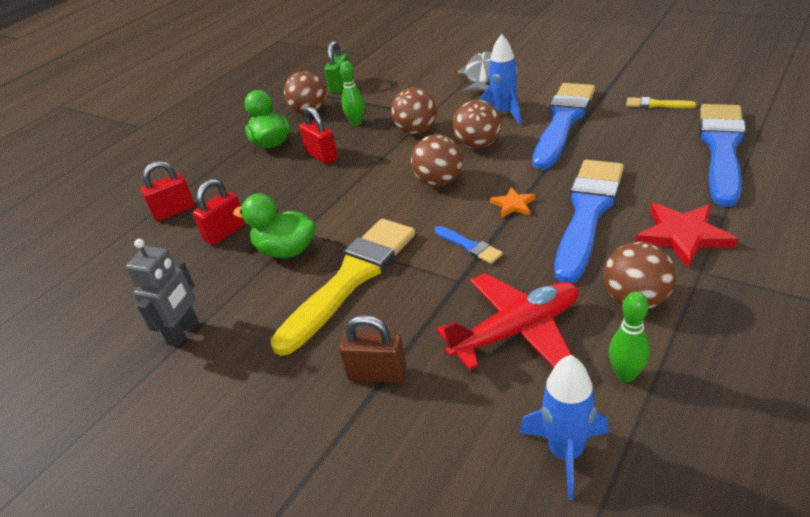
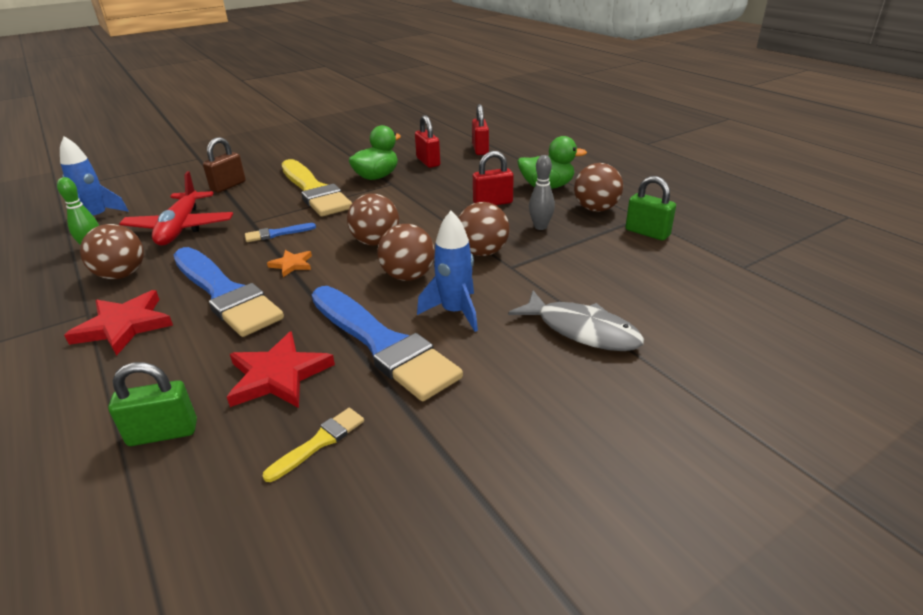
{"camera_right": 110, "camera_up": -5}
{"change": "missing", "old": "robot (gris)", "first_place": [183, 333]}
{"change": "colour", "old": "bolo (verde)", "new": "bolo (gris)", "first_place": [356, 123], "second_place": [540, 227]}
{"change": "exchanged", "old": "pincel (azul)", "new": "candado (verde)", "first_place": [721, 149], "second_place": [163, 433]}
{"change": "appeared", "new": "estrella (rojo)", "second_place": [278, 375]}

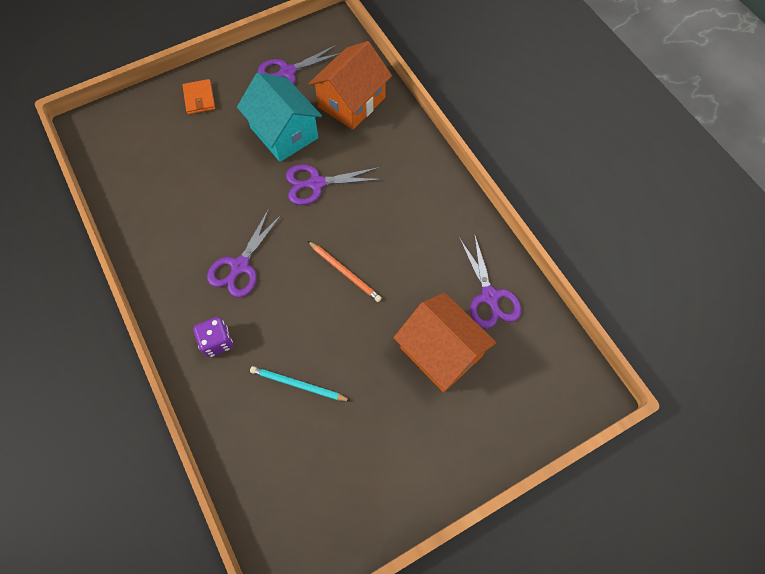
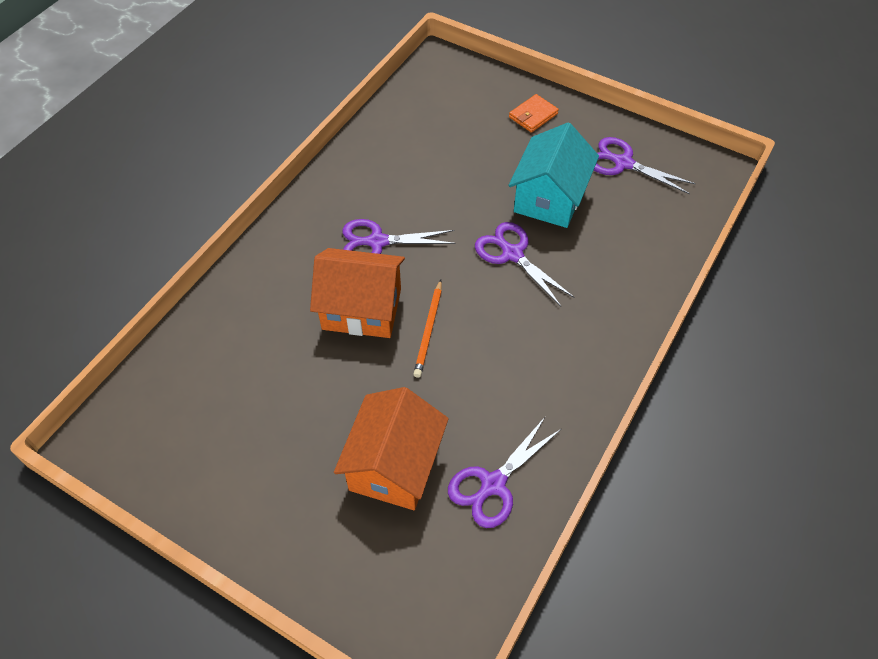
{"camera_right": 60, "camera_up": -10}
{"change": "missing", "old": "dado (morado)", "first_place": [217, 342]}
{"change": "missing", "old": "lápiz (turquesa)", "first_place": [298, 385]}
{"change": "relocated", "old": "casa (naranja)", "first_place": [351, 102], "second_place": [362, 308]}

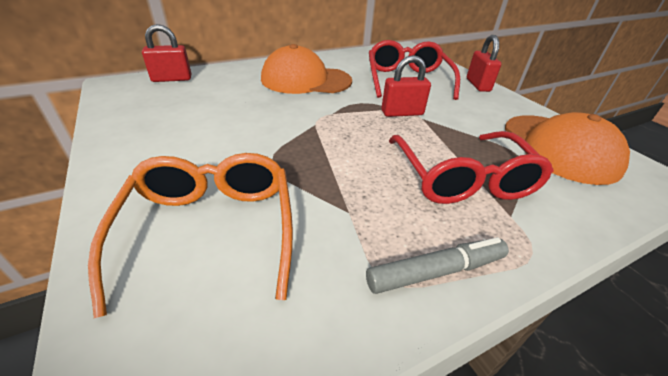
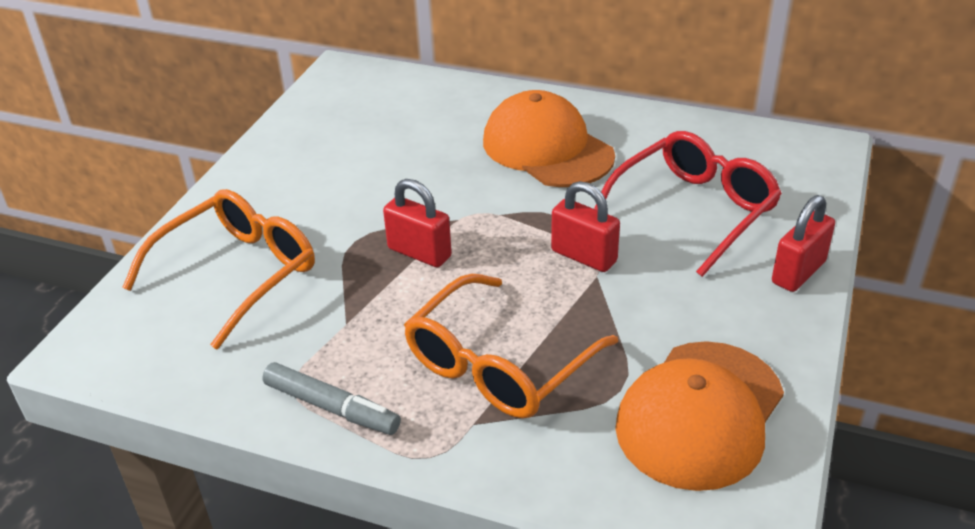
{"camera_right": 50, "camera_up": 0}
{"change": "relocated", "old": "candado (rojo)", "first_place": [172, 79], "second_place": [419, 253]}
{"change": "colour", "old": "gafas (rojo)", "new": "gafas (naranja)", "first_place": [462, 177], "second_place": [500, 363]}

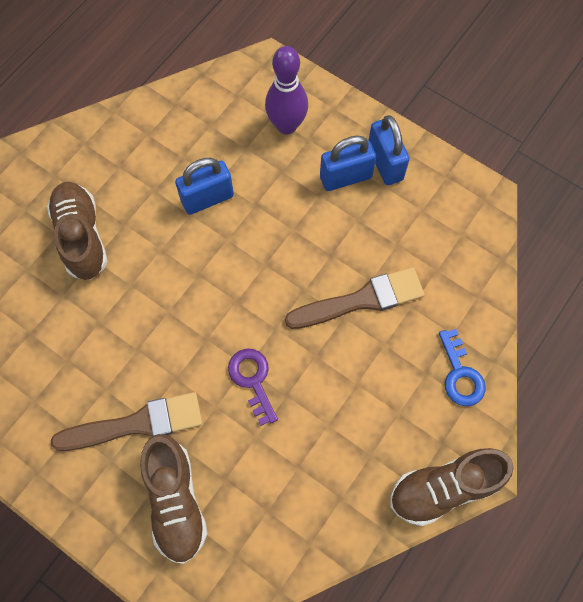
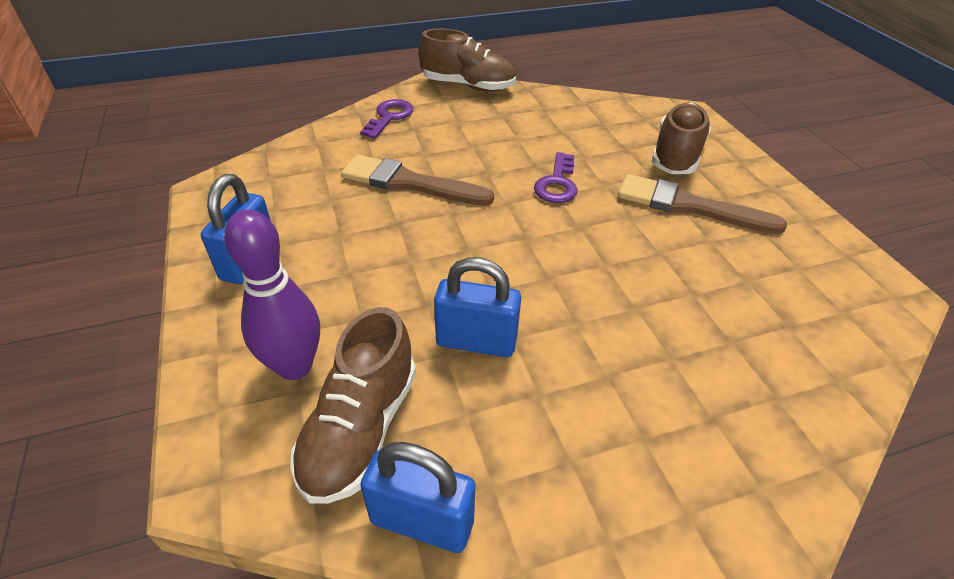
{"camera_right": -145, "camera_up": -25}
{"change": "relocated", "old": "zapato (marrón)", "first_place": [81, 237], "second_place": [360, 428]}
{"change": "relocated", "old": "candado (azul)", "first_place": [345, 177], "second_place": [422, 521]}
{"change": "colour", "old": "llave (azul)", "new": "llave (morado)", "first_place": [460, 374], "second_place": [389, 117]}

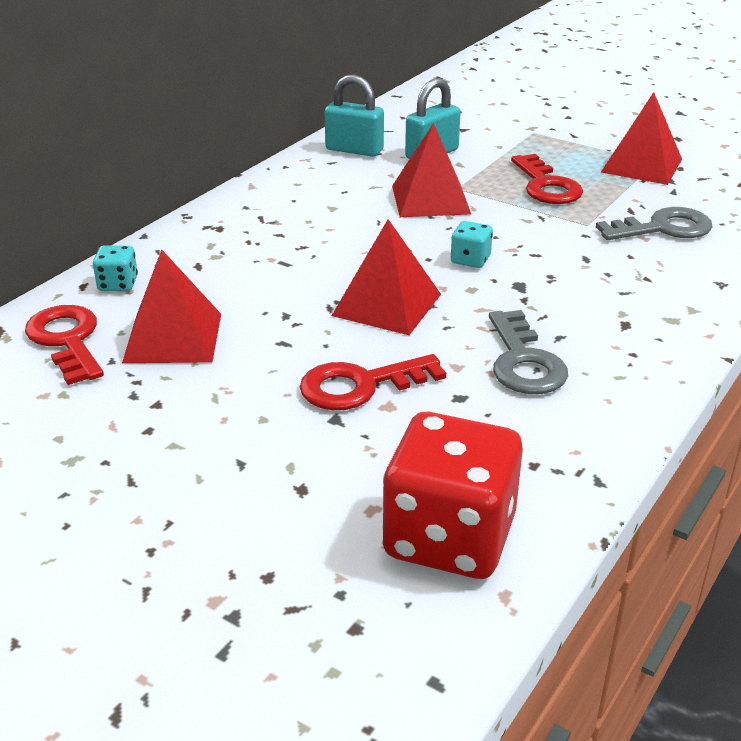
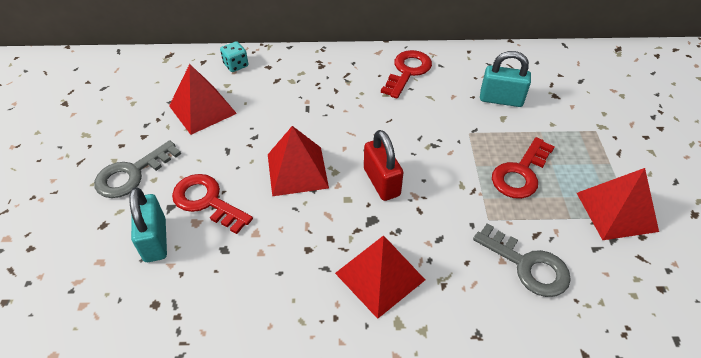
{"camera_right": 55, "camera_up": 15}
{"change": "relocated", "old": "llave (rojo)", "first_place": [67, 340], "second_place": [407, 71]}
{"change": "relocated", "old": "candado (turquesa)", "first_place": [354, 150], "second_place": [155, 240]}
{"change": "missing", "old": "dado (rojo)", "first_place": [449, 537]}
{"change": "relocated", "old": "pirámide (rojo)", "first_place": [430, 199], "second_place": [380, 276]}
{"change": "exchanged", "old": "dado (turquesa)", "new": "candado (rojo)", "first_place": [470, 260], "second_place": [381, 182]}
{"change": "relocated", "old": "llave (gris)", "first_place": [524, 362], "second_place": [132, 174]}

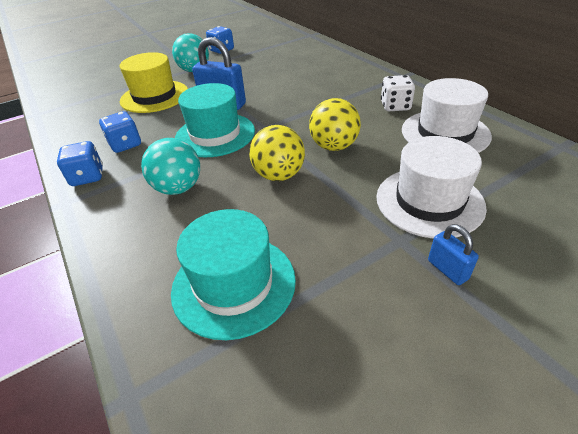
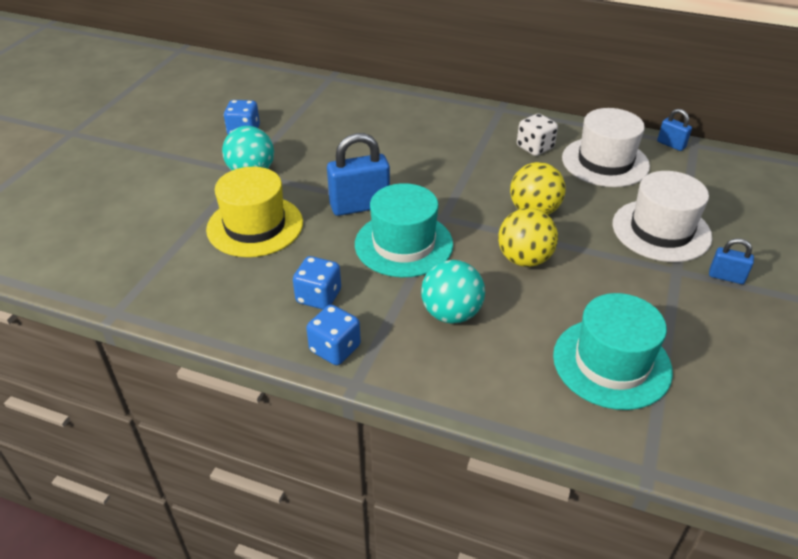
{"camera_right": -40, "camera_up": 0}
{"change": "appeared", "new": "candado (azul)", "second_place": [671, 145]}

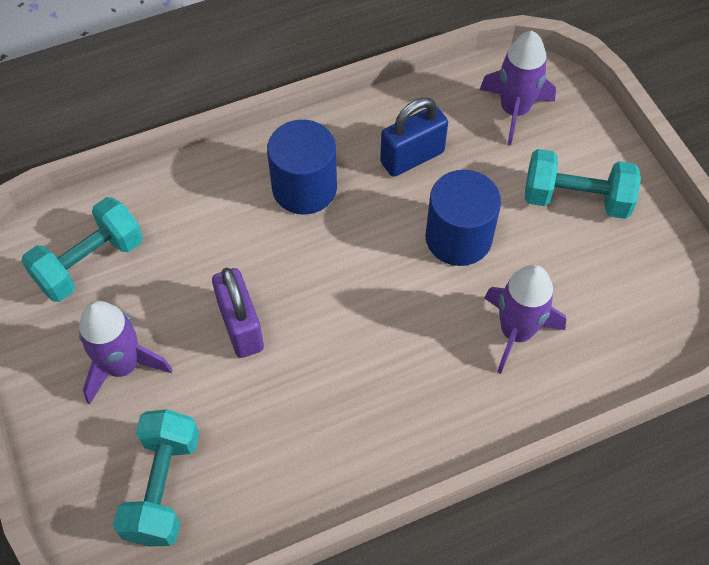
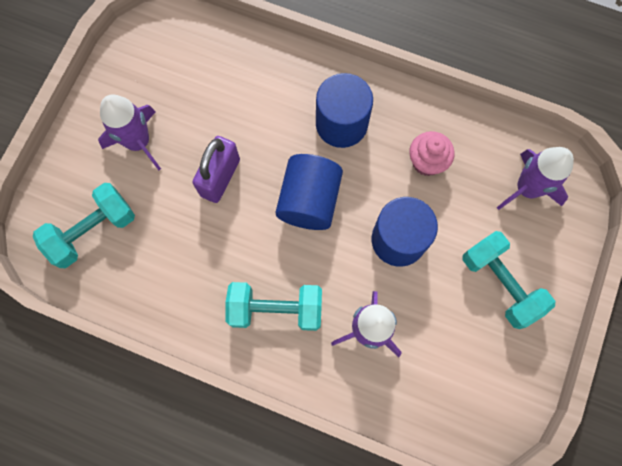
{"camera_right": 45, "camera_up": 15}
{"change": "relocated", "old": "mancuerna (turquesa)", "first_place": [90, 263], "second_place": [276, 309]}
{"change": "exchanged", "old": "candado (azul)", "new": "magdalena (rosa)", "first_place": [412, 157], "second_place": [426, 162]}
{"change": "appeared", "new": "cilindro (azul)", "second_place": [309, 201]}

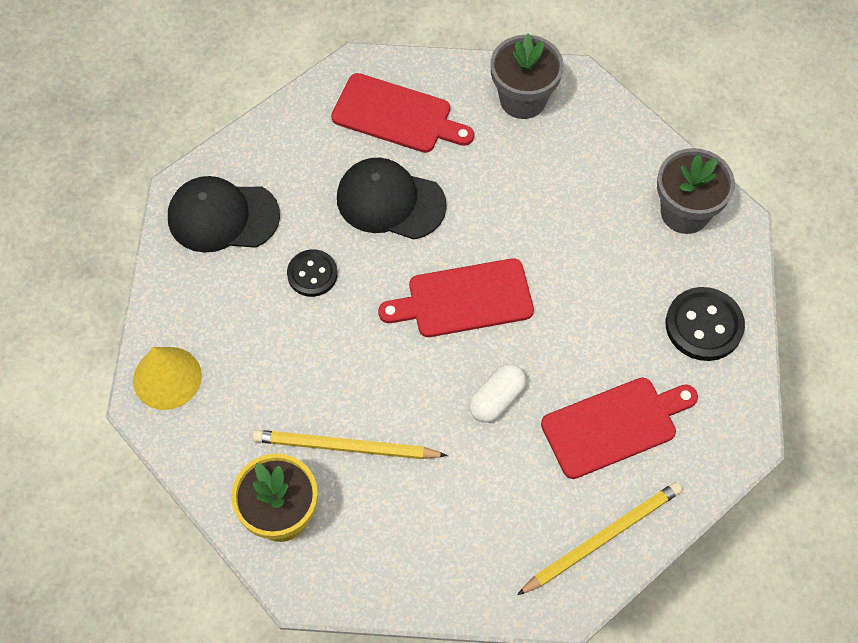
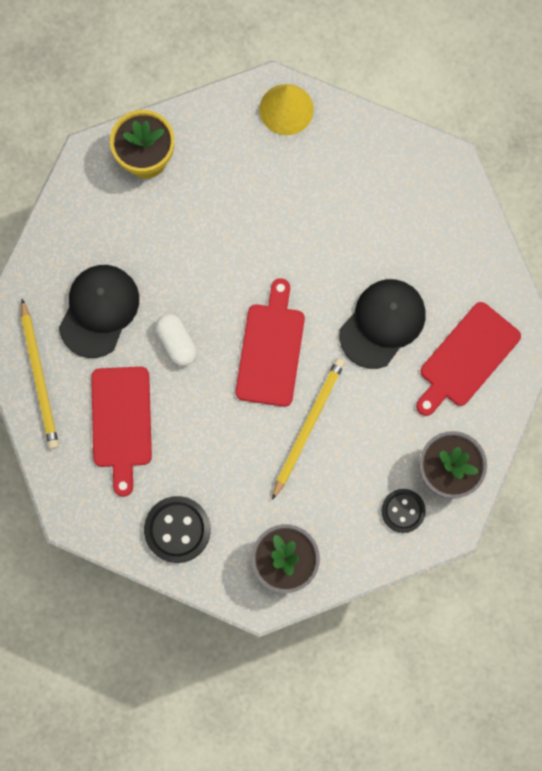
{"camera_right": 110, "camera_up": 15}
{"change": "relocated", "old": "gorra (negro)", "first_place": [223, 216], "second_place": [99, 311]}
{"change": "relocated", "old": "lápiz (amarillo)", "first_place": [345, 447], "second_place": [308, 426]}
{"change": "relocated", "old": "botón (negro)", "first_place": [312, 274], "second_place": [403, 511]}

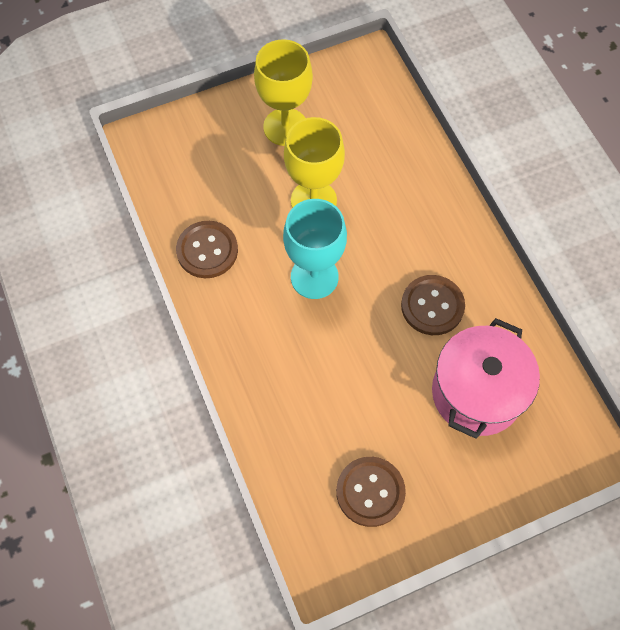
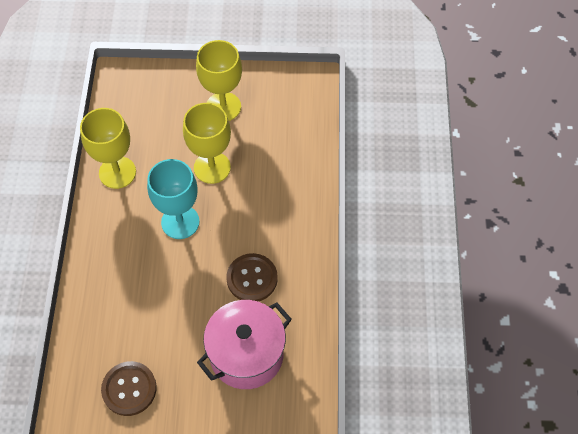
{"camera_right": 25, "camera_up": -5}
{"change": "exchanged", "old": "botón (marrón)", "new": "copa (amarillo)", "first_place": [207, 250], "second_place": [117, 172]}

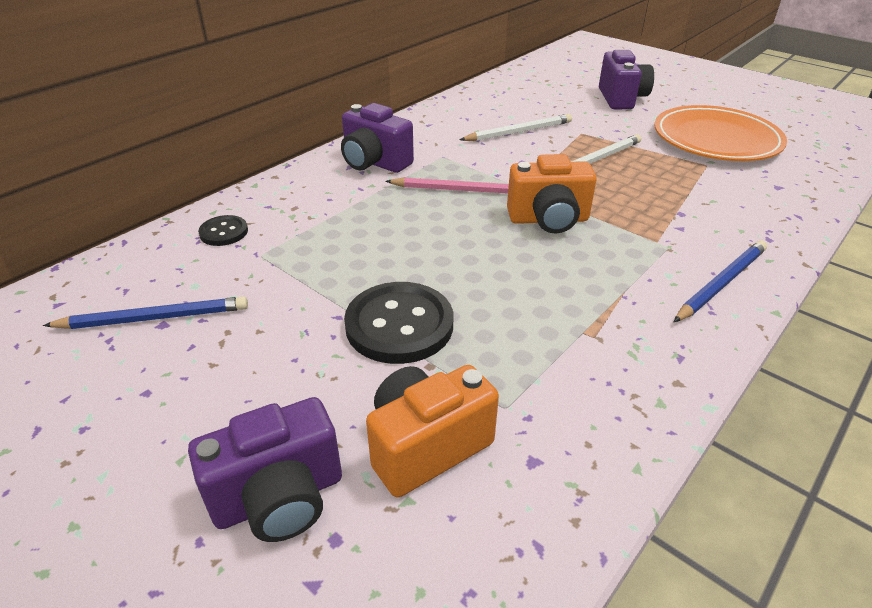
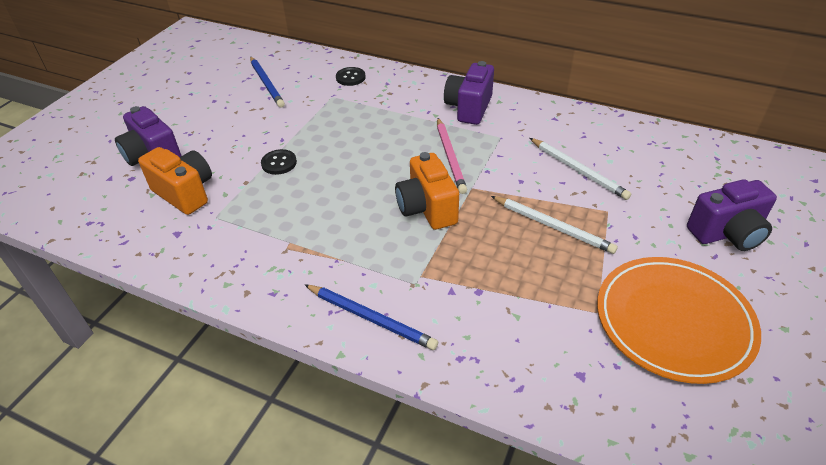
{"camera_right": 75, "camera_up": 5}
{"change": "size", "old": "botón (negro)", "first_place": [399, 325], "second_place": [279, 163], "factor": 0.52}

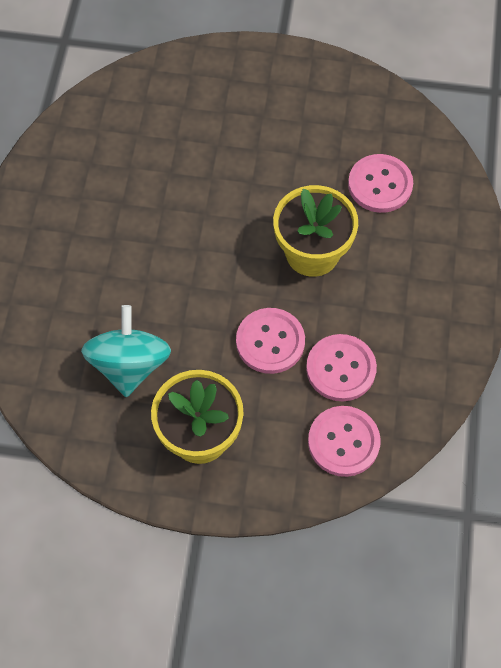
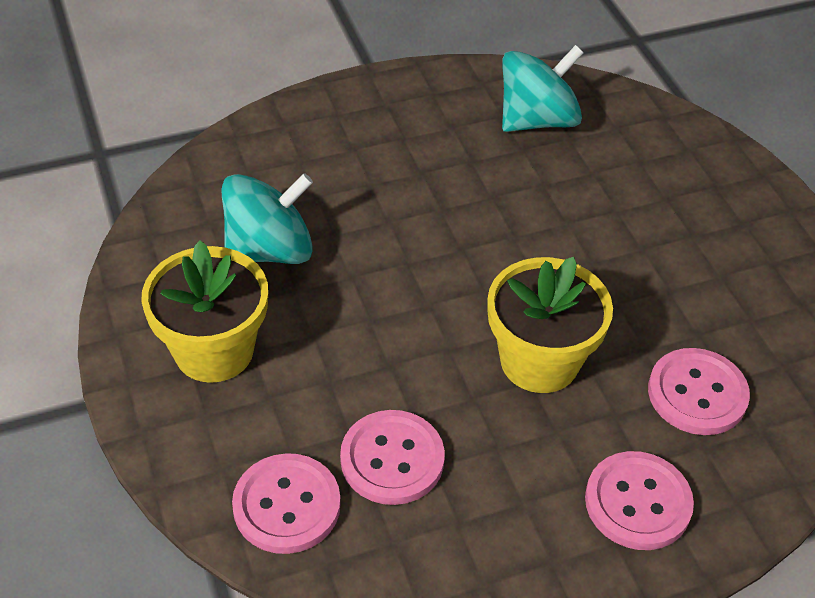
{"camera_right": 60, "camera_up": -15}
{"change": "relocated", "old": "botón (rosa)", "first_place": [270, 342], "second_place": [637, 502]}
{"change": "appeared", "new": "peonza (turquesa)", "second_place": [537, 120]}

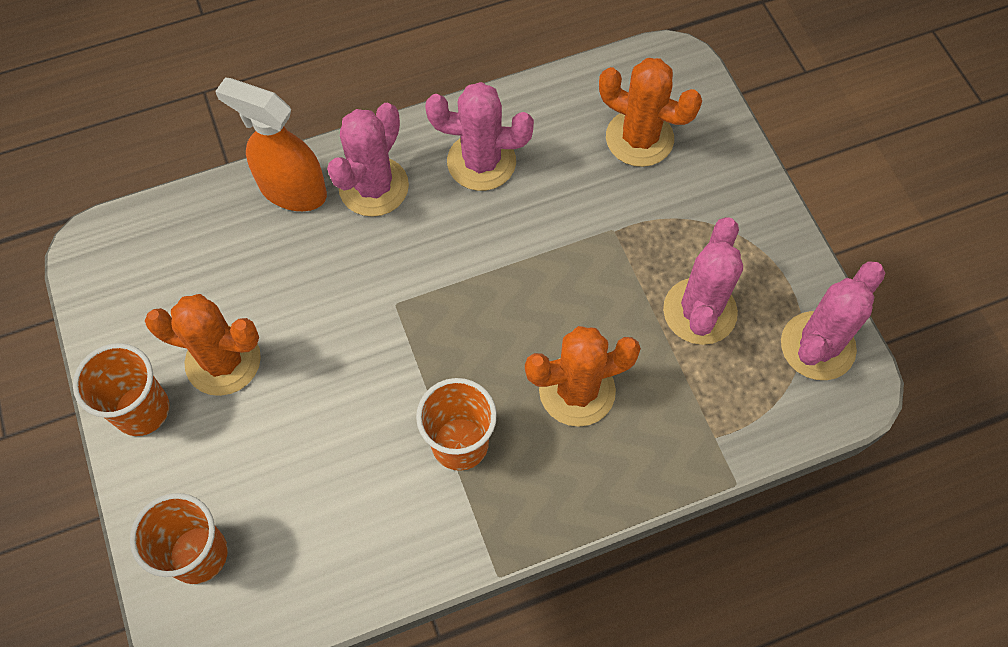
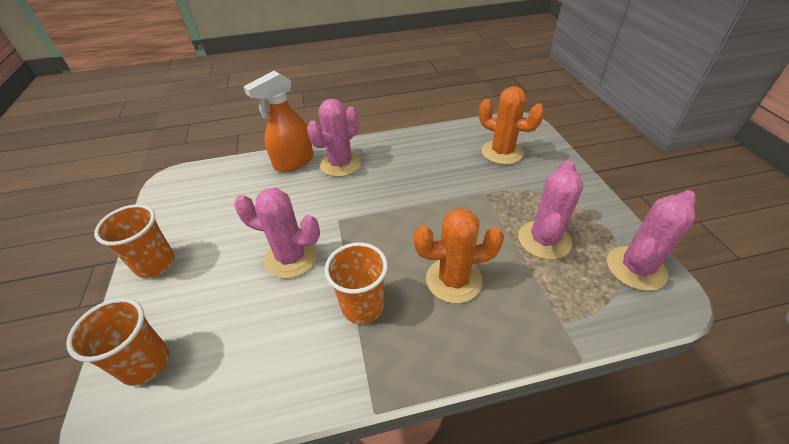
{"camera_right": 10, "camera_up": -20}
{"change": "missing", "old": "cactus (naranja)", "first_place": [223, 361]}
{"change": "spun", "old": "pulverizador (naranja)", "first_place": [292, 190], "second_place": [293, 162], "degrees": -75}
{"change": "relocated", "old": "cactus (rosa)", "first_place": [481, 162], "second_place": [291, 257]}

